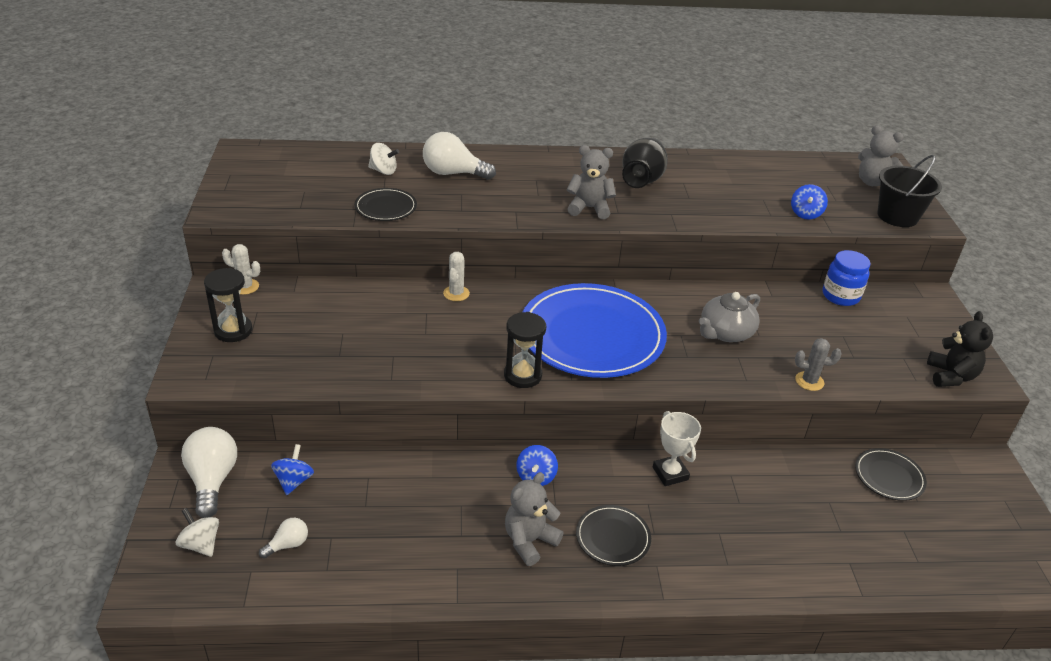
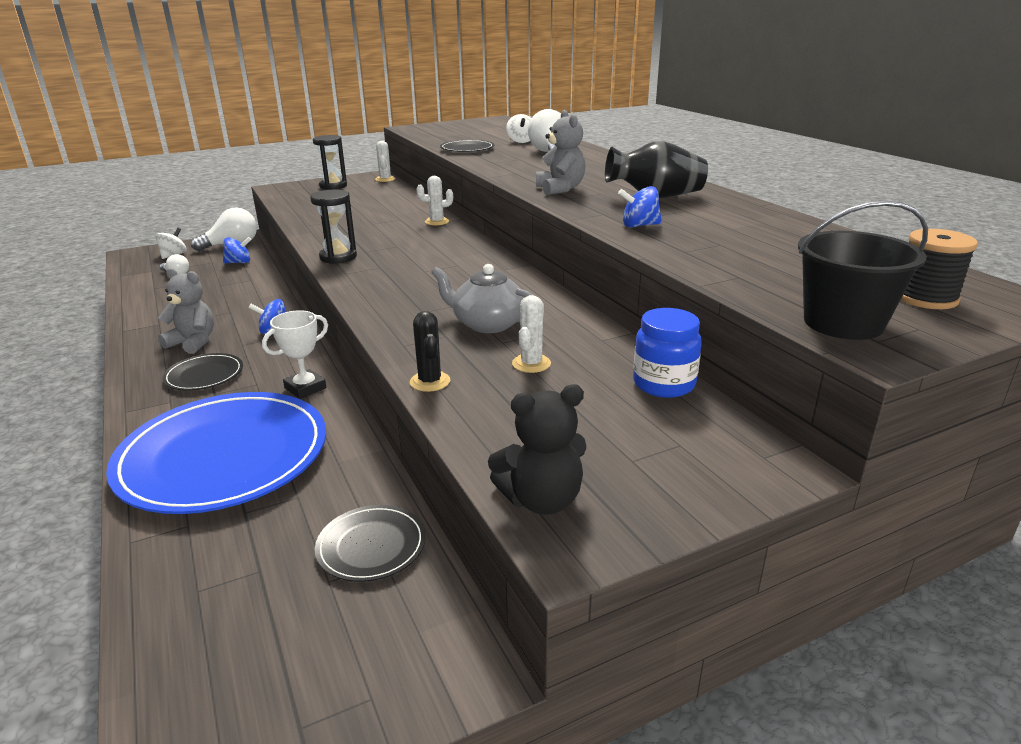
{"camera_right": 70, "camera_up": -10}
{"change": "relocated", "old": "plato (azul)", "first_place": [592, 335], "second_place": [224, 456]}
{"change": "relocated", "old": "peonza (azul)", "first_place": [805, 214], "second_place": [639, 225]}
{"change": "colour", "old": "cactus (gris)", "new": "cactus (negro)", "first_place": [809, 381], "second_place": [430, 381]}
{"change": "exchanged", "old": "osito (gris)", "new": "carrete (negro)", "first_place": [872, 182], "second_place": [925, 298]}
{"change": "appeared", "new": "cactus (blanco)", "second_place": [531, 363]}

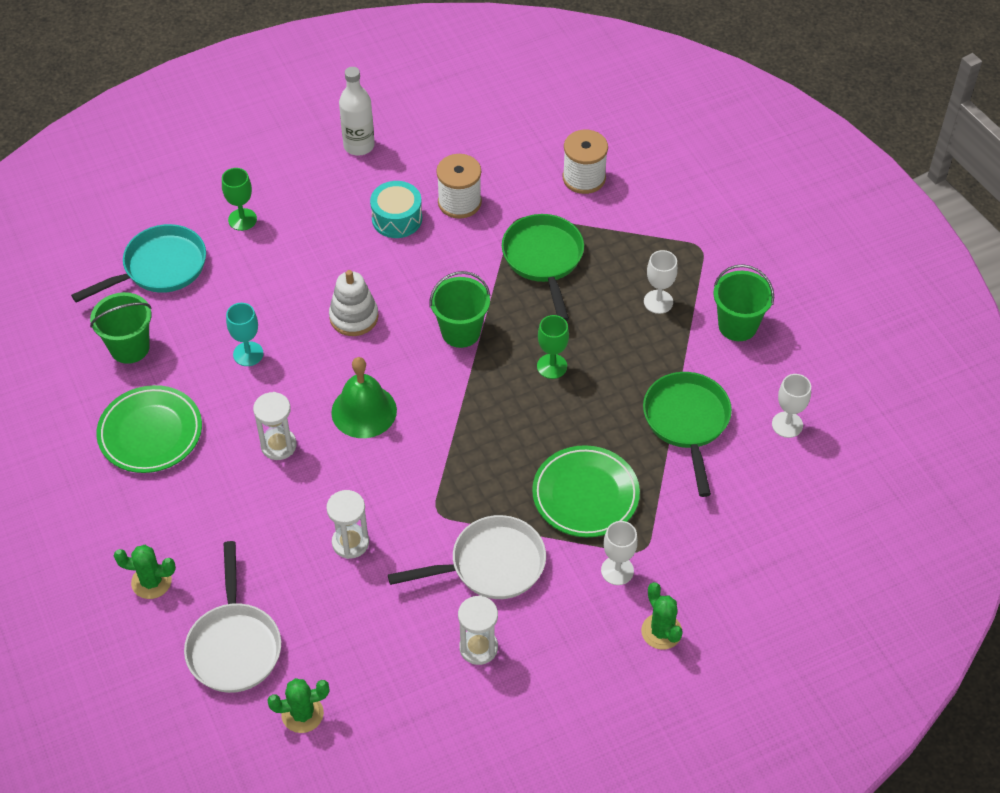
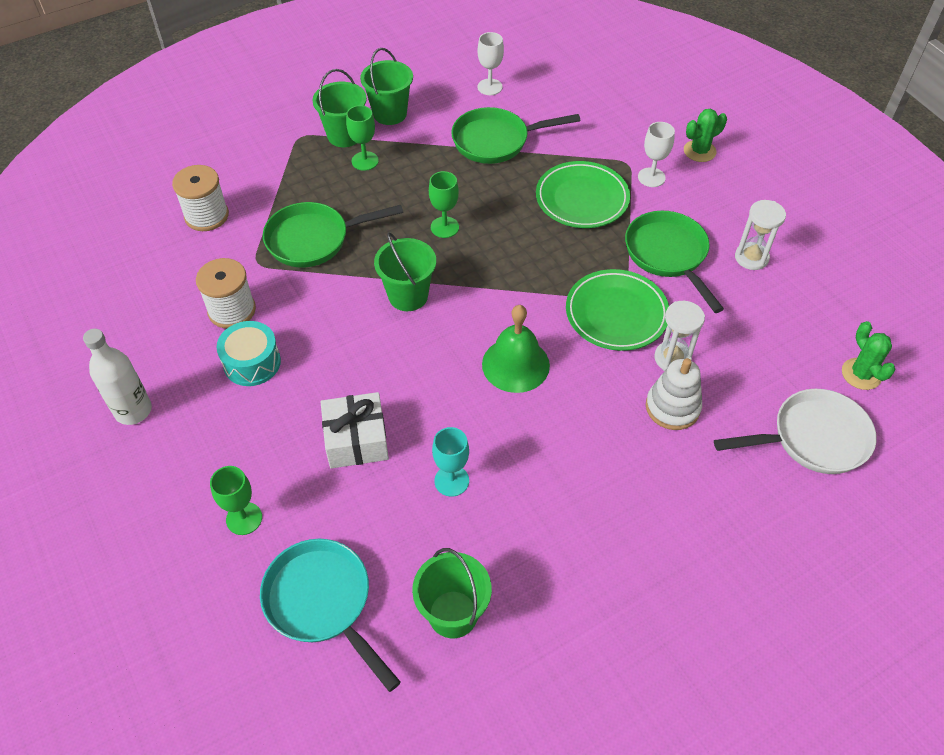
{"camera_right": -95, "camera_up": 0}
{"change": "relocated", "old": "plato (verde)", "first_place": [150, 433], "second_place": [616, 314]}
{"change": "missing", "old": "cactus (verde)", "first_place": [151, 581]}
{"change": "missing", "old": "reloj de arena (blanco)", "first_place": [278, 445]}
{"change": "relocated", "old": "juguete apilable (blanco)", "first_place": [354, 317], "second_place": [672, 407]}
{"change": "colour", "old": "sartén (blanco)", "new": "sartén (verde)", "first_place": [491, 565], "second_place": [668, 255]}
{"change": "colour", "old": "copa (blanco)", "new": "copa (verde)", "first_place": [658, 302], "second_place": [365, 161]}
{"change": "appeared", "new": "balde (verde)", "second_place": [344, 135]}
{"change": "appeared", "new": "regalo (blanco)", "second_place": [356, 440]}

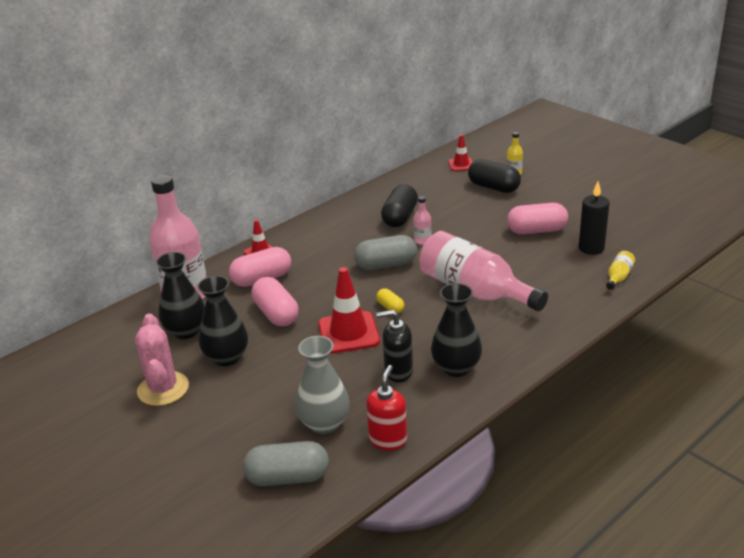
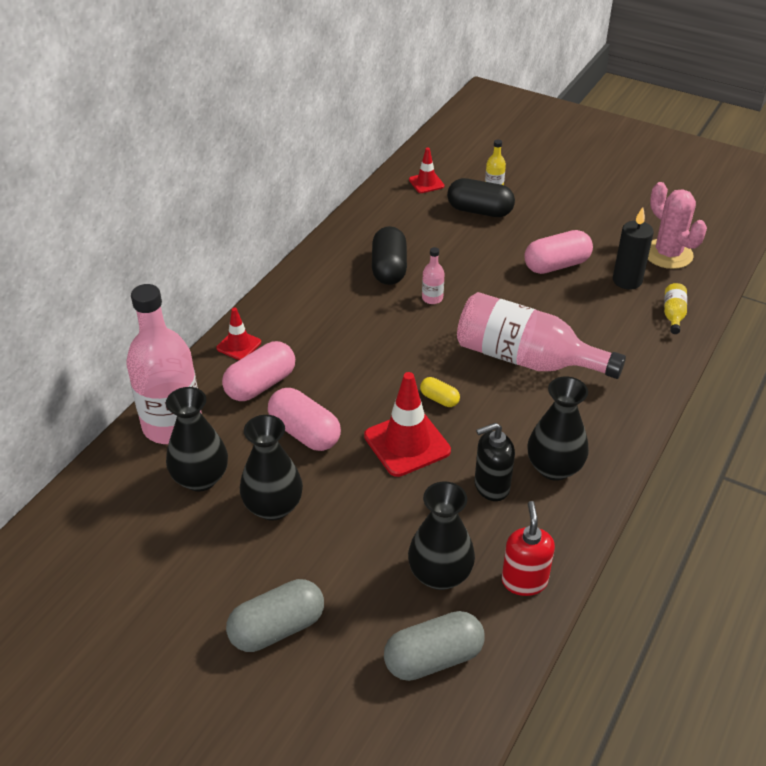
{"camera_right": -20, "camera_up": 10}
{"change": "relocated", "old": "cactus (rosa)", "first_place": [163, 389], "second_place": [668, 254]}
{"change": "colour", "old": "florero (gris)", "new": "florero (negro)", "first_place": [324, 423], "second_place": [440, 574]}
{"change": "relocated", "old": "cápsula (gris)", "first_place": [386, 265], "second_place": [277, 628]}

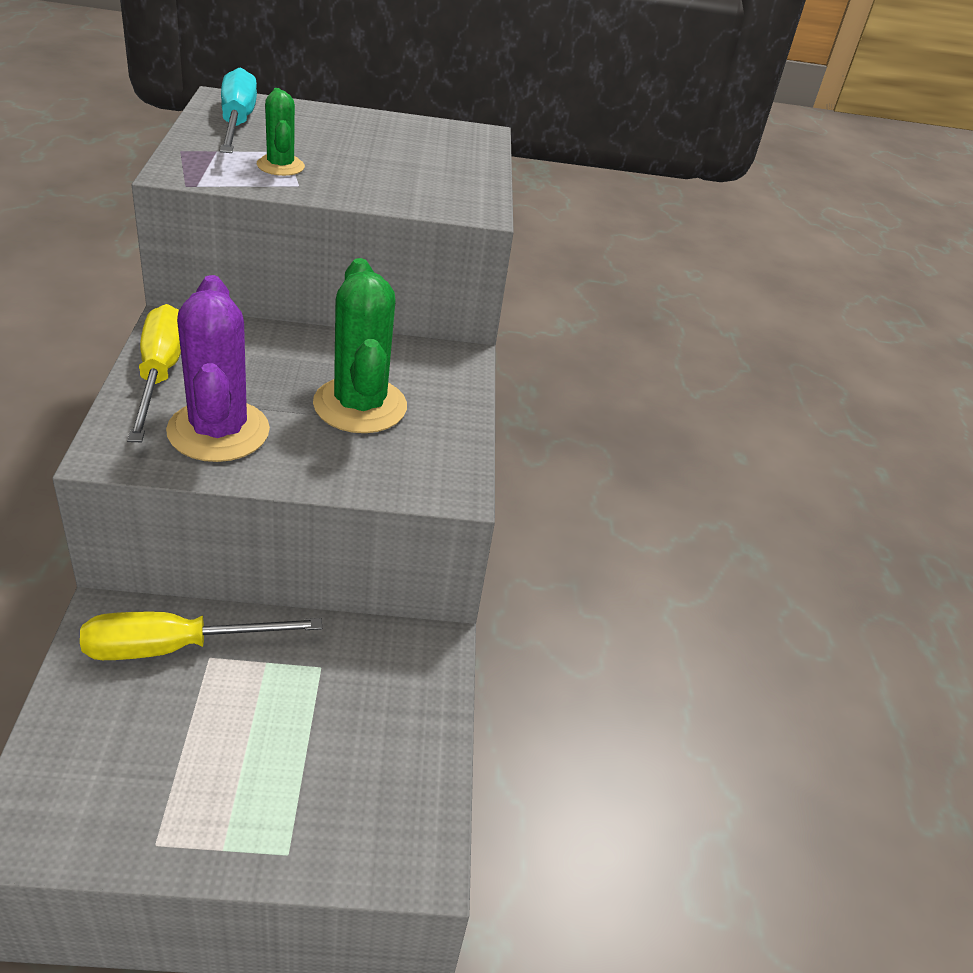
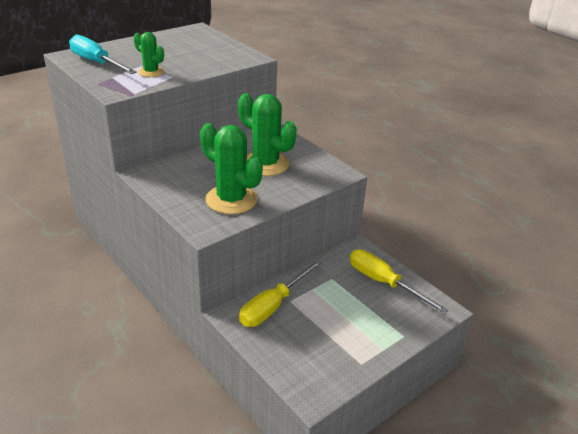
{"camera_right": -35, "camera_up": -5}
{"change": "relocated", "old": "destornillador (amarillo)", "first_place": [160, 374], "second_place": [384, 283]}
{"change": "colour", "old": "cactus (morado)", "new": "cactus (verde)", "first_place": [218, 431], "second_place": [231, 200]}

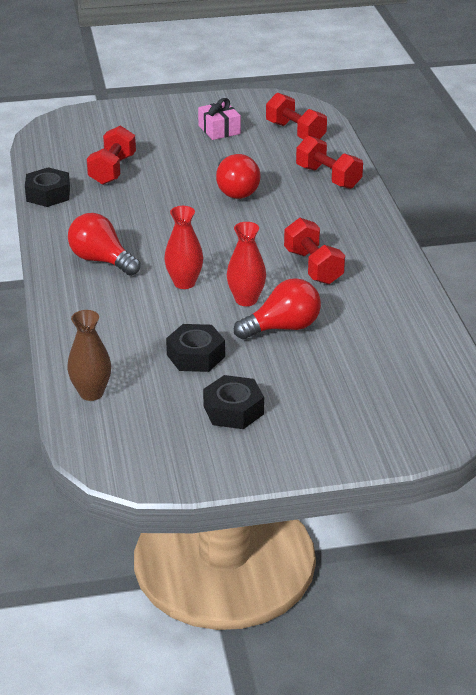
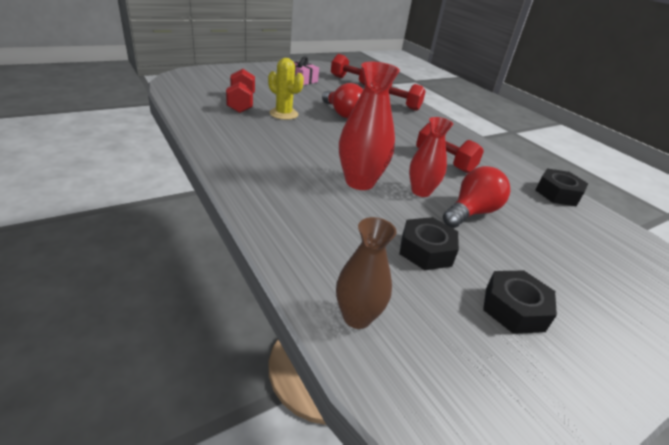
{"camera_right": -25, "camera_up": 0}
{"change": "relocated", "old": "tuerca (negro)", "first_place": [48, 194], "second_place": [557, 193]}
{"change": "missing", "old": "bombilla (rojo)", "first_place": [101, 260]}
{"change": "size", "old": "florero (rojo)", "first_place": [184, 283], "second_place": [360, 182], "factor": 1.52}
{"change": "appeared", "new": "cactus (amarillo)", "second_place": [284, 114]}

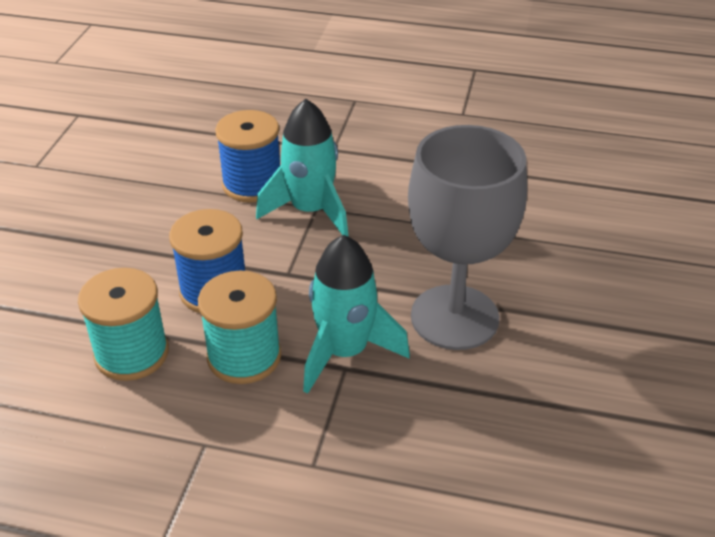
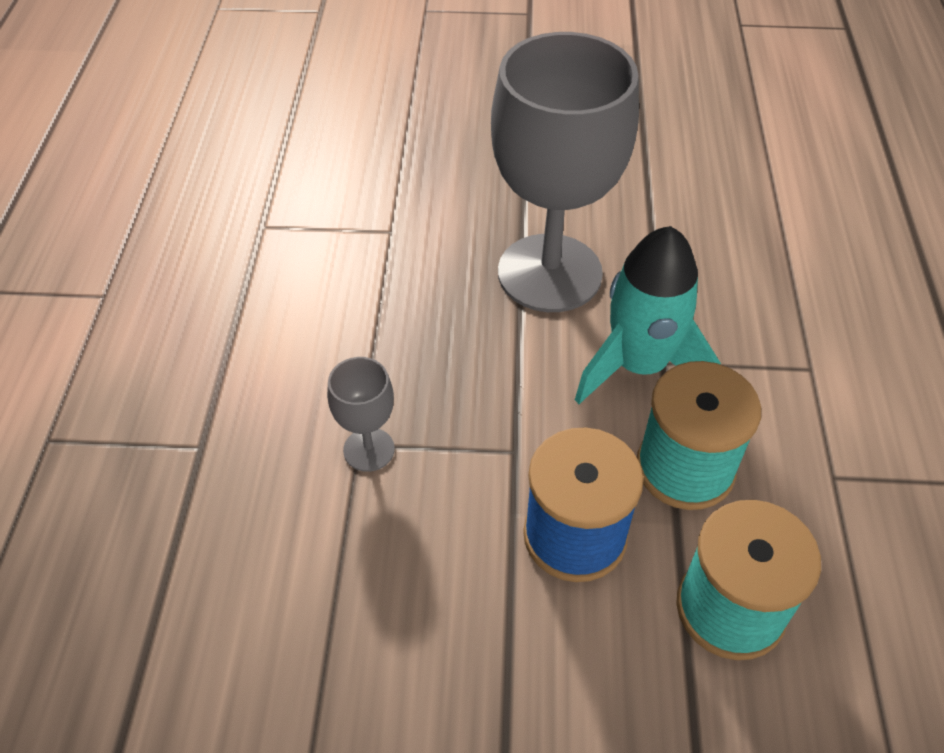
{"camera_right": -100, "camera_up": 10}
{"change": "missing", "old": "carrete (azul)", "first_place": [252, 184]}
{"change": "exchanged", "old": "cohete (turquesa)", "new": "copa (gris)", "first_place": [310, 211], "second_place": [369, 449]}

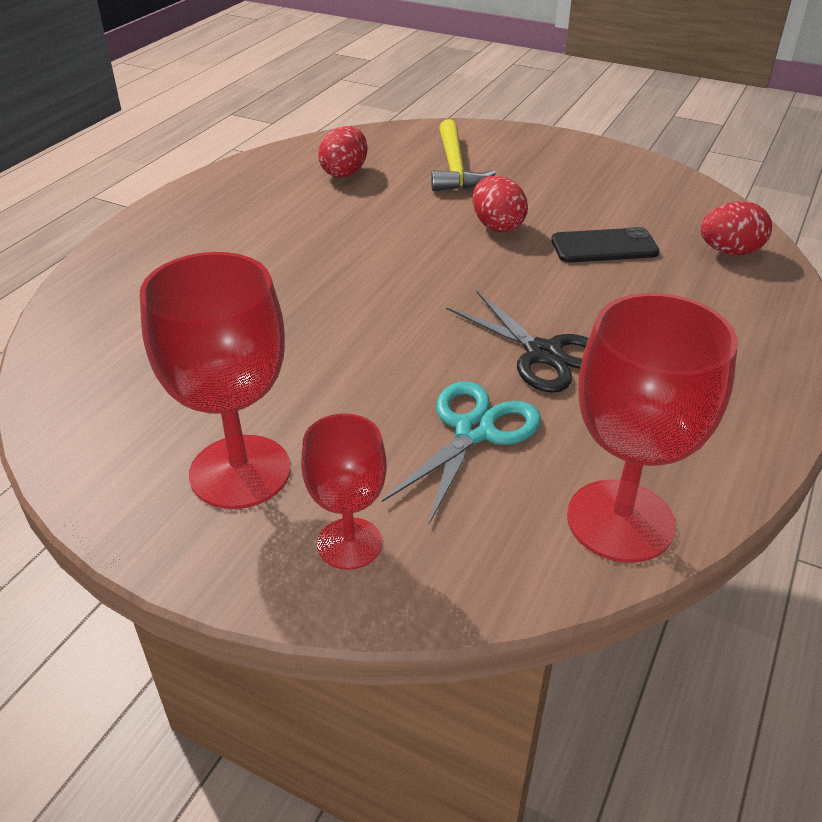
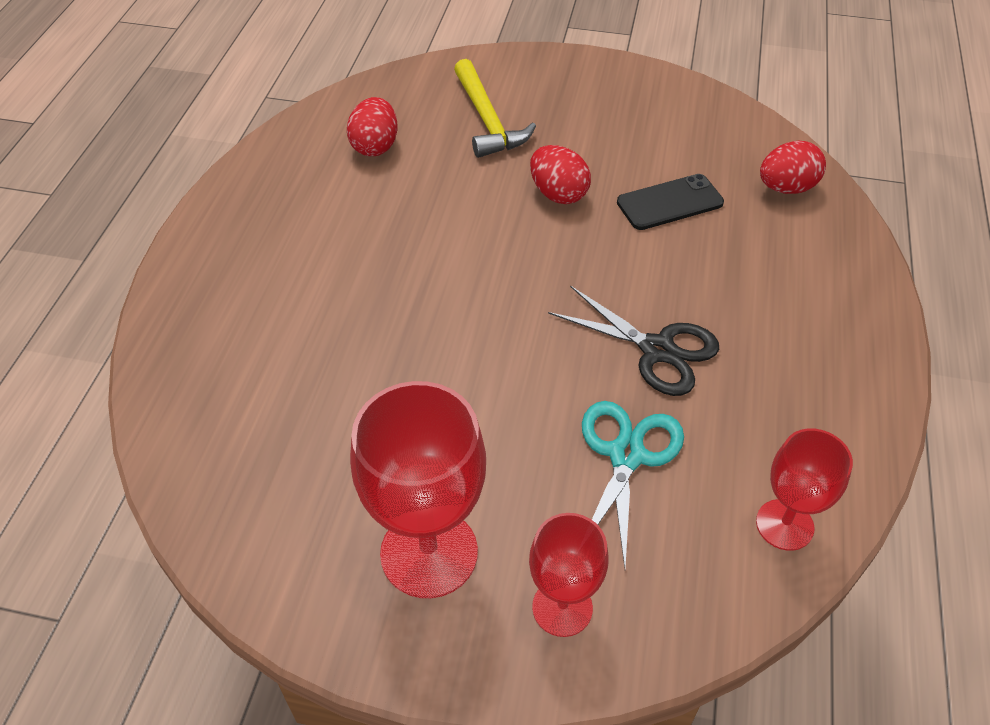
{"camera_right": -15, "camera_up": 10}
{"change": "size", "old": "copa (rojo)", "first_place": [620, 520], "second_place": [784, 525], "factor": 0.6}

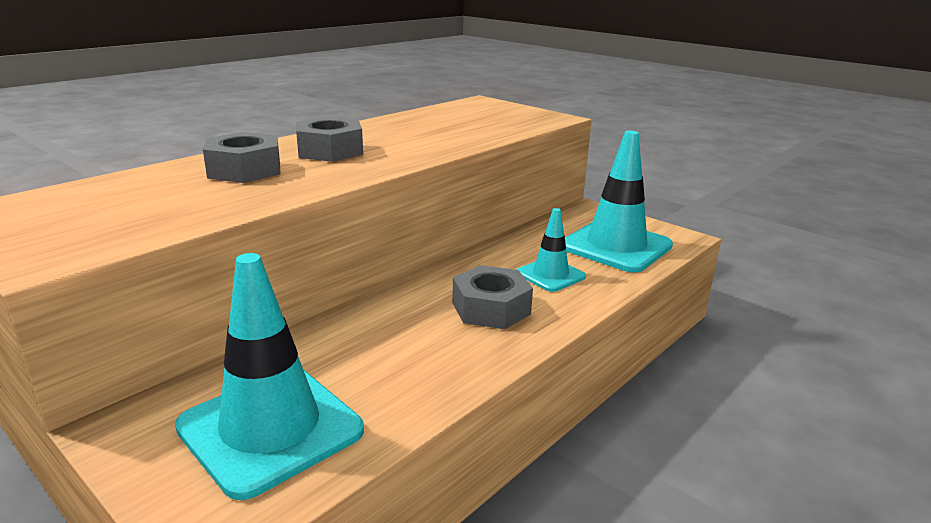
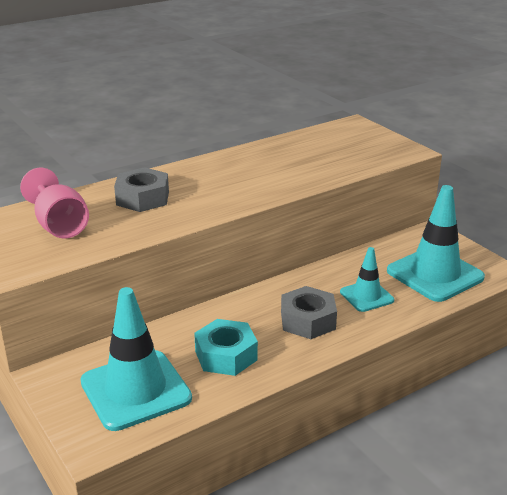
{"camera_right": 15, "camera_up": 5}
{"change": "missing", "old": "tuerca (gris)", "first_place": [330, 151]}
{"change": "appeared", "new": "copa (rosa)", "second_place": [59, 226]}
{"change": "appeared", "new": "tuerca (turquesa)", "second_place": [226, 355]}

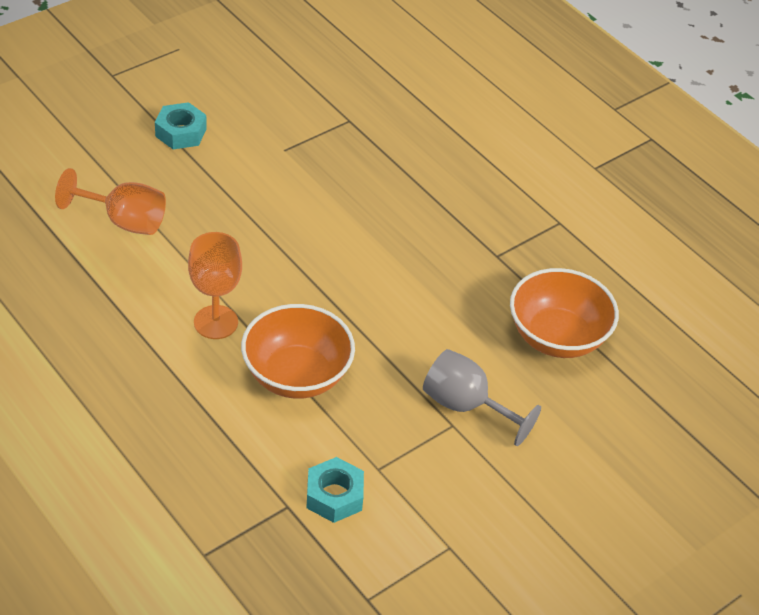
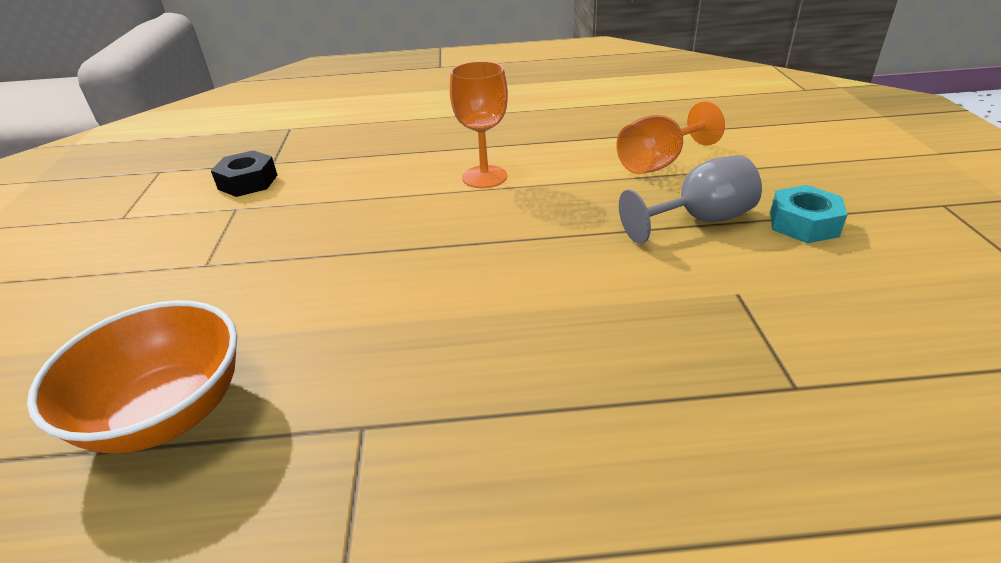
{"camera_right": 130, "camera_up": -10}
{"change": "missing", "old": "cuenco (naranja)", "first_place": [296, 375]}
{"change": "colour", "old": "tuerca (turquesa)", "new": "tuerca (negro)", "first_place": [334, 496], "second_place": [248, 182]}
{"change": "relocated", "old": "copa (gris)", "first_place": [466, 406], "second_place": [699, 220]}

